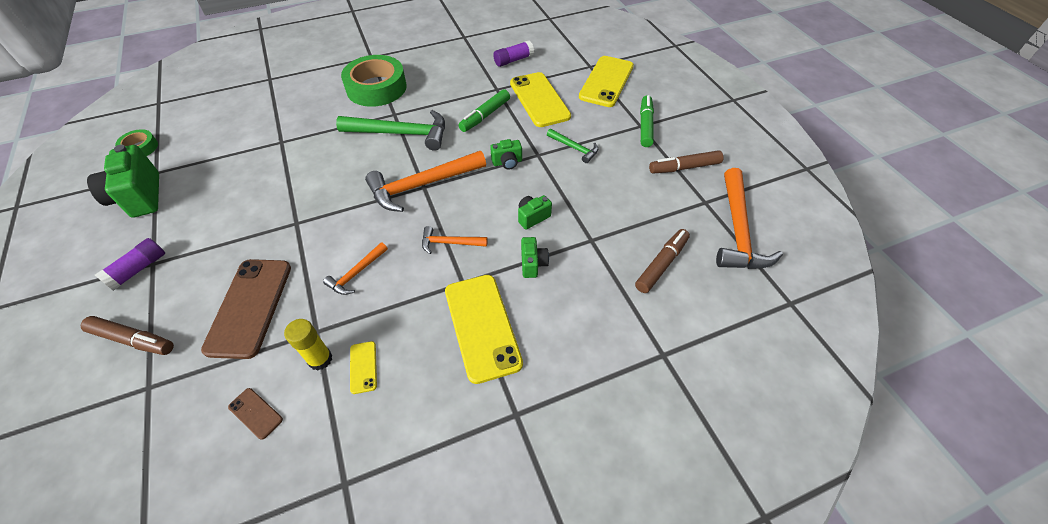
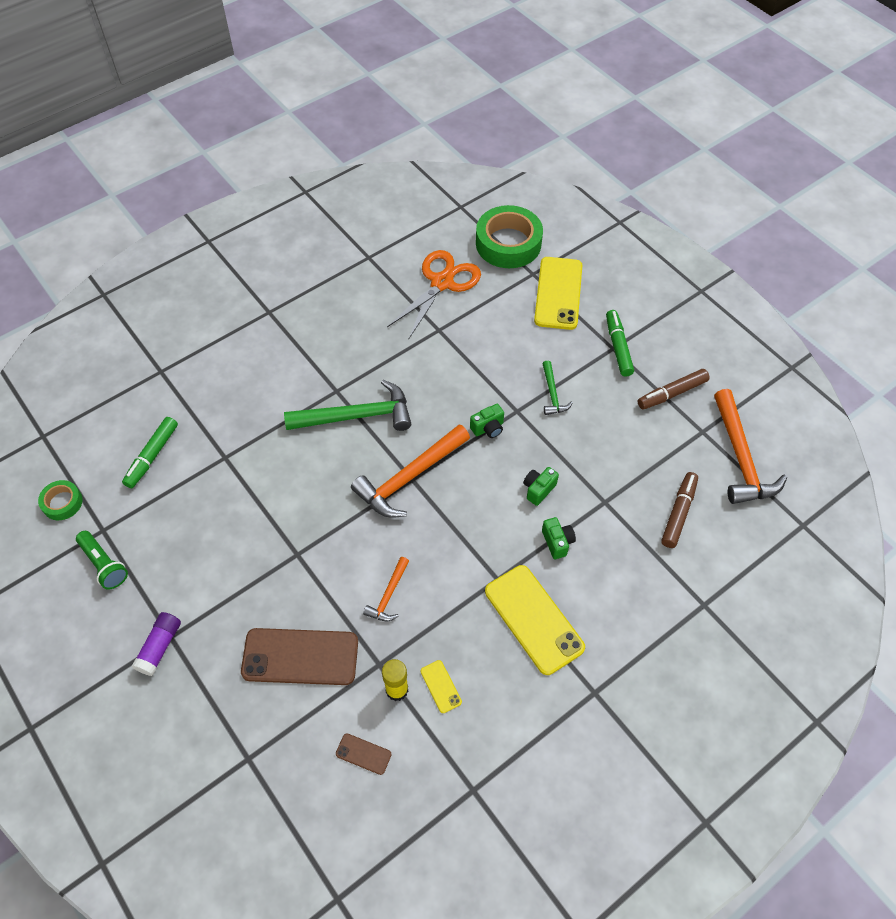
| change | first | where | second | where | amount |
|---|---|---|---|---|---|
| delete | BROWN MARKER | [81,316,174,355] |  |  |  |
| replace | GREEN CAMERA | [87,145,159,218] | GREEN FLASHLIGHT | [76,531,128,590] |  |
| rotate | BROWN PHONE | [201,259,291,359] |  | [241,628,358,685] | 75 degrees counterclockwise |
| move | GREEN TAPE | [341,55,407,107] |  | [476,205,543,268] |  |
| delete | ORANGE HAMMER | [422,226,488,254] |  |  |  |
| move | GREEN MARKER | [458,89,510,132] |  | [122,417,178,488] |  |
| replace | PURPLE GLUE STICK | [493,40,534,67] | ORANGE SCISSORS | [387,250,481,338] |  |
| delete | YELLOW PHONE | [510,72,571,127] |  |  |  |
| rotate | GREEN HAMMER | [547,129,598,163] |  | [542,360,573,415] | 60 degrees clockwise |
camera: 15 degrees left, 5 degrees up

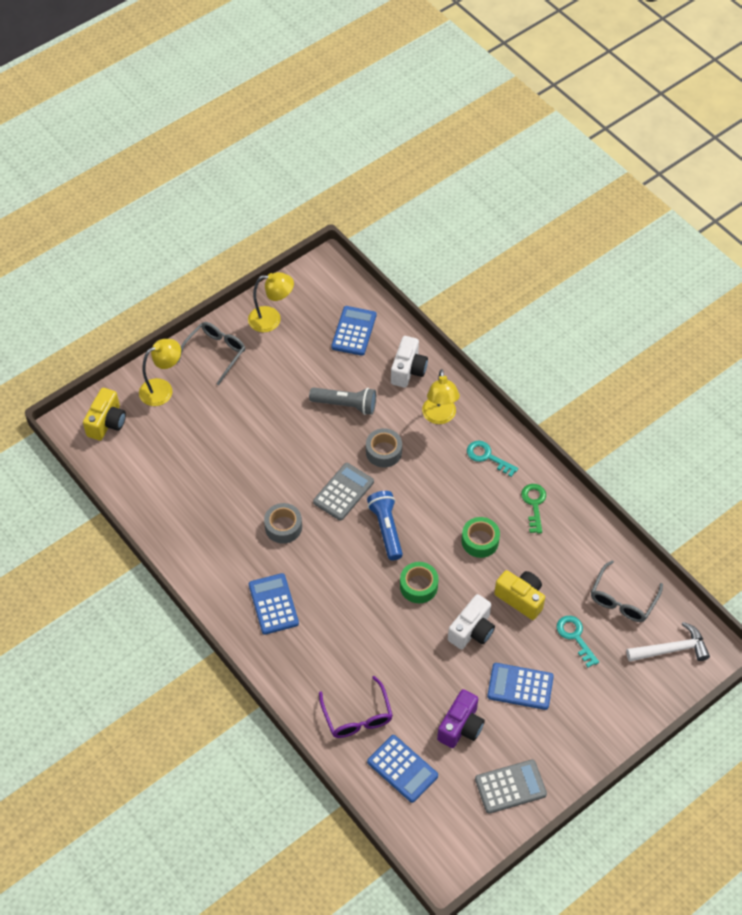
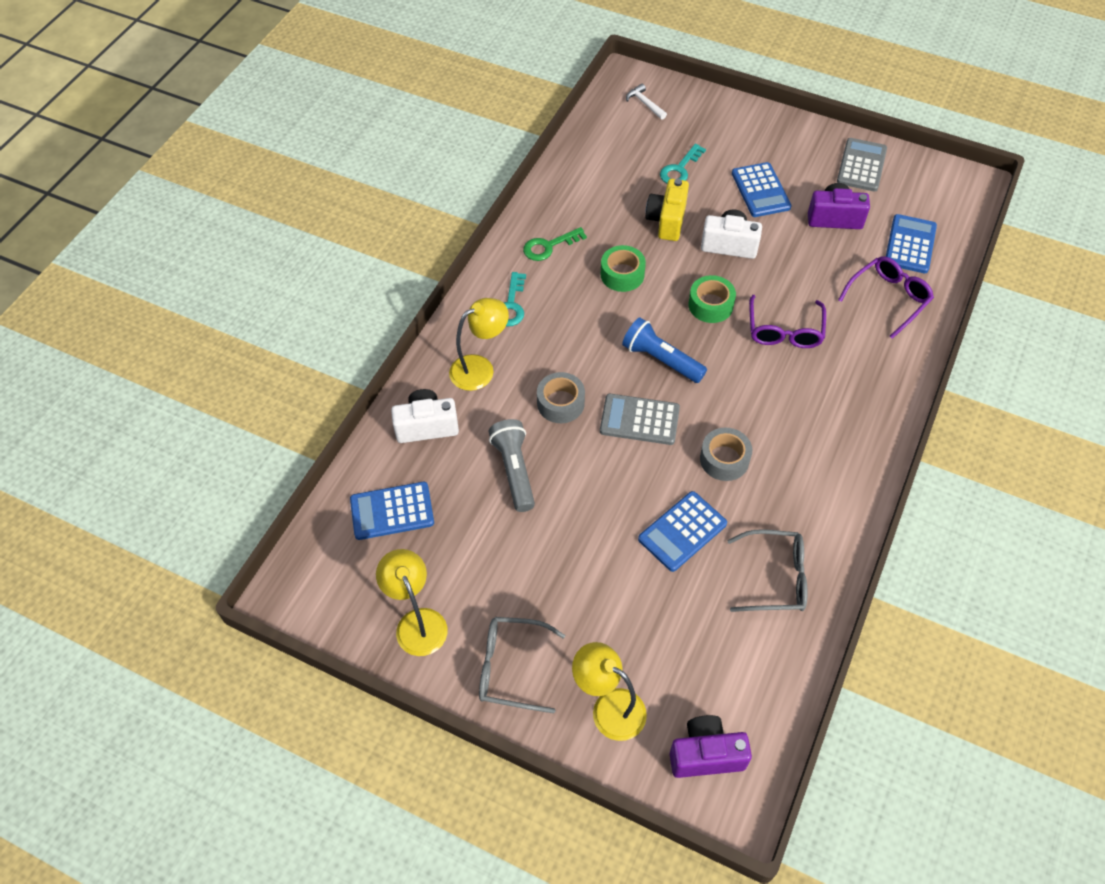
| change | first | where | second | where | amount |
|---|---|---|---|---|---|
| recolor | YELLOW CAMERA | [83,388,126,441] | PURPLE CAMERA | [669,715,752,778] |  |
| move | BLUE CALCULATOR | [249,573,299,635] |  | [638,491,727,572] |  |
| rotate | BLUE FLASHLIGHT | [367,491,403,560] |  | [622,317,707,383] | 75 degrees clockwise |
| rotate | GREY CALCULATOR | [475,759,547,814] |  | [837,138,887,192] | 60 degrees clockwise |
| move | GREY GLASSES | [591,560,663,622] |  | [727,529,808,612] |  |
| resize | WHITE HAMMER | [626,622,710,662] |  | [626,84,667,120] | x0.62 |
| insert |  |  | PURPLE GLASSES | [749,295,826,348] |  |
camera: 115 degrees left, 0 degrees up

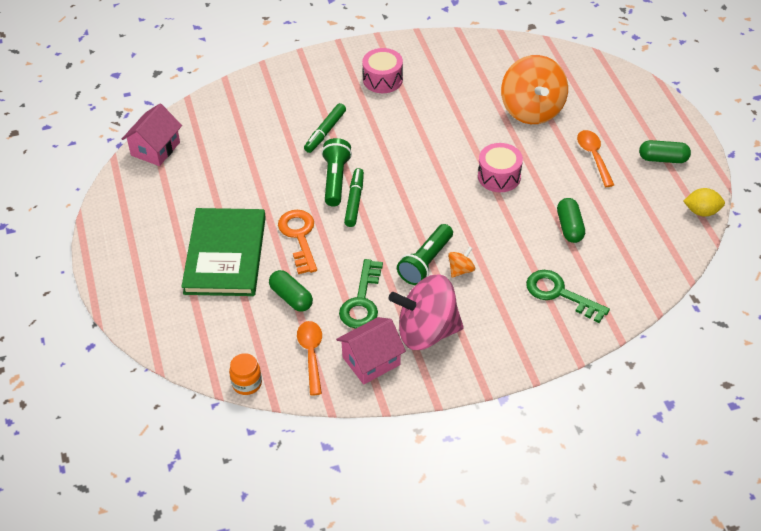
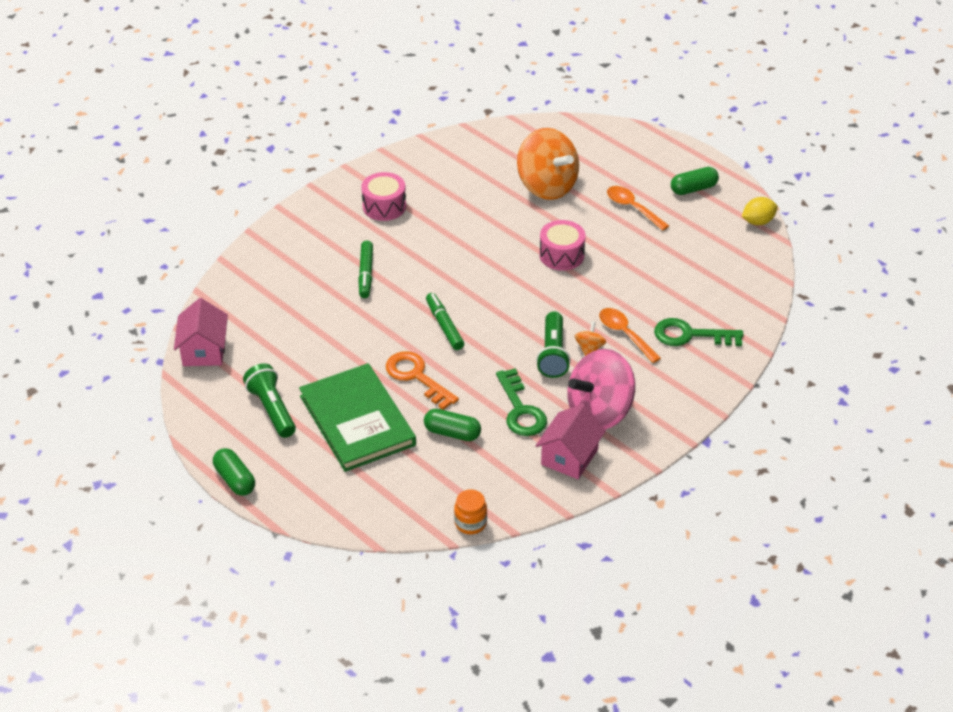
| change | first | where | second | where | amount |
|---|---|---|---|---|---|
| move | ORANGE SPOON | [297,321,322,395] |  | [599,308,661,363] |  |
| move | GREEN FLASHLIGHT | [321,138,352,206] |  | [243,363,296,438] |  |
| move | GREEN CAPSULE | [557,198,585,243] |  | [213,448,255,496] |  |
camera: 30 degrees left, 5 degrees down

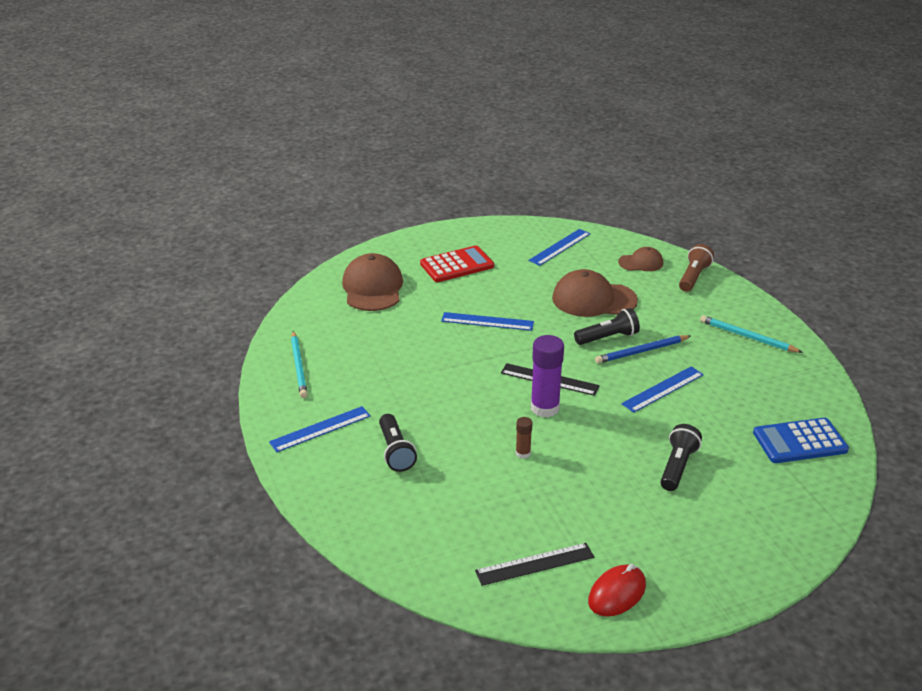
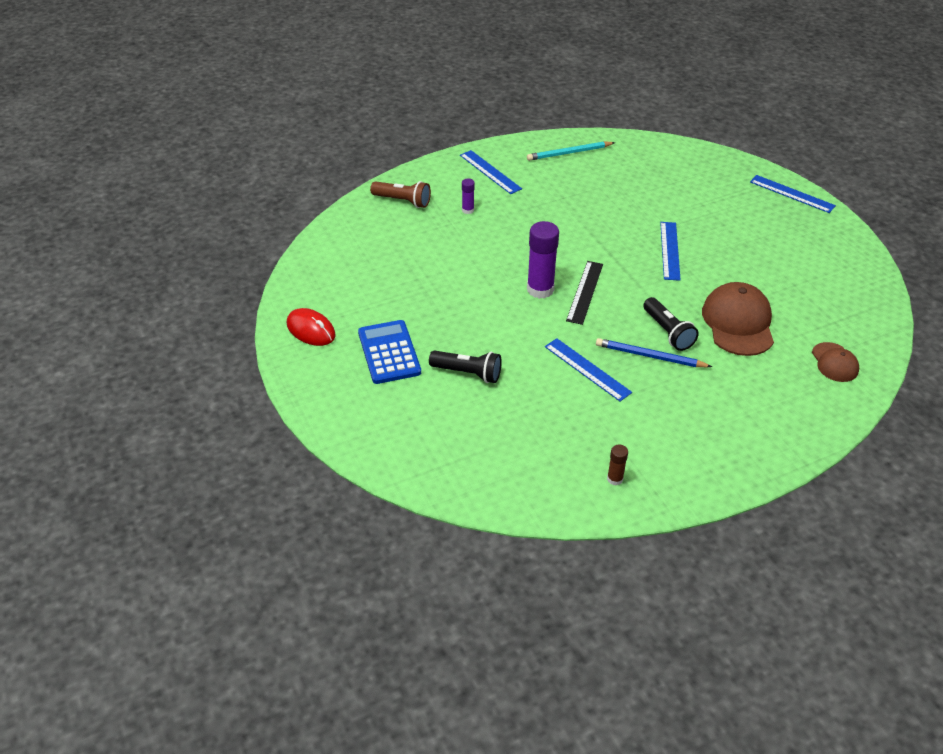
| change | first | where | second | where | amount |
|---|---|---|---|---|---|
| delete | BROWN CAP | [342,253,403,311] |  |  |  |
| replace | BLACK FLASHLIGHT | [379,414,417,472] | PURPLE GLUE STICK | [462,179,475,214] |  |
| delete | RED CALCULATOR | [420,245,494,282] |  |  |  |
| delete | BLACK RULER | [475,543,594,586] |  |  |  |
| move | BROWN GLUE STICK | [516,417,533,459] |  | [607,444,628,486] |  |
| move | BLUE RULER | [528,229,590,266] |  | [750,175,836,213] |  |
| rotate | BLUE PENCIL | [595,335,691,364] |  | [596,338,712,367] | 45 degrees counterclockwise |
| move | BROWN FLASHLIGHT | [679,244,714,292] |  | [370,181,431,208] |  |
| delete | TURQUOISE PENCIL | [700,315,803,353] |  |  |  |
| move | BLUE CALCULATOR | [753,418,849,463] |  | [358,320,421,384] |  |
camera: 85 degrees right, 10 degrees up

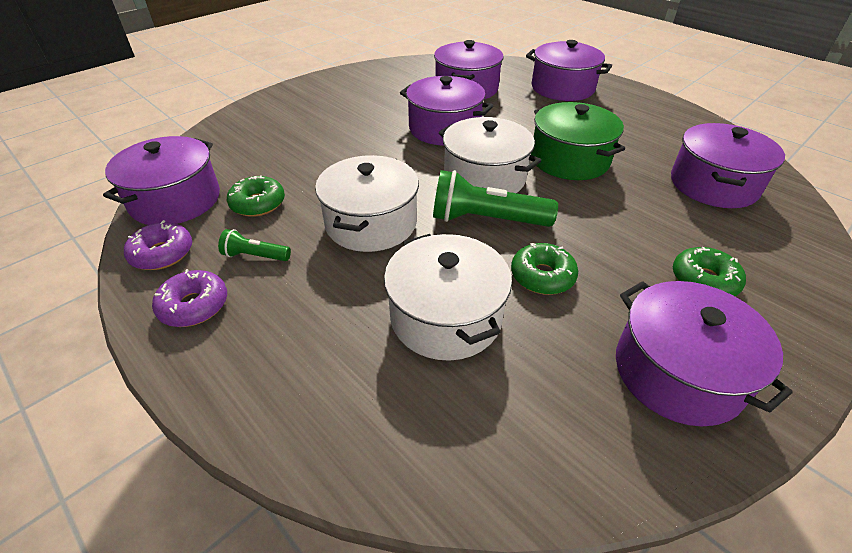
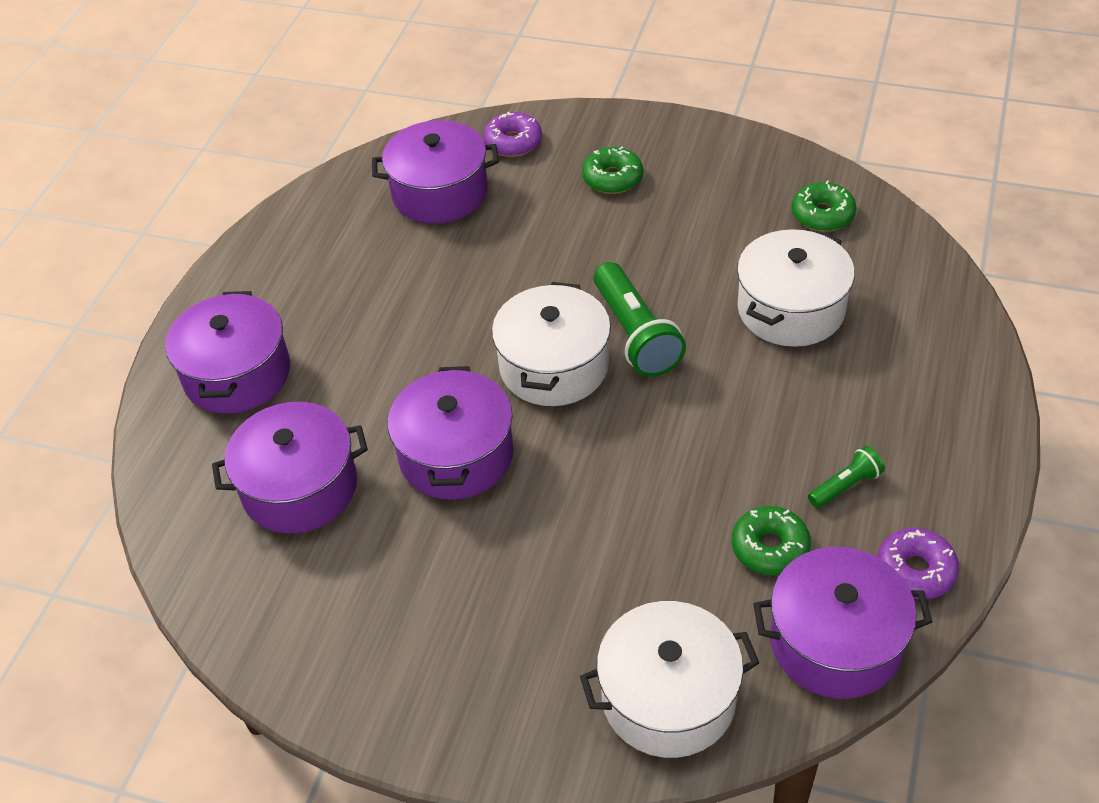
| change | first | where | second | where | amount |
|---|---|---|---|---|---|
| move | PURPLE DONUT | [152,269,227,327] |  | [483,112,542,157] |  |
| rotate | GREEN FLASHLIGHT | [218,229,291,261] |  | [808,446,885,508] | 105 degrees counterclockwise |
| move | WHITE POT | [315,155,419,252] |  | [580,601,759,758] |  |
| move | GREEN DONUT | [511,243,578,295] |  | [792,180,856,232] |  |
| delete | GREEN POT | [531,102,625,180] |  |  |  |
| delete | PURPLE POT | [616,281,793,426] |  |  |  |
camera: 115 degrees left, 5 degrees up

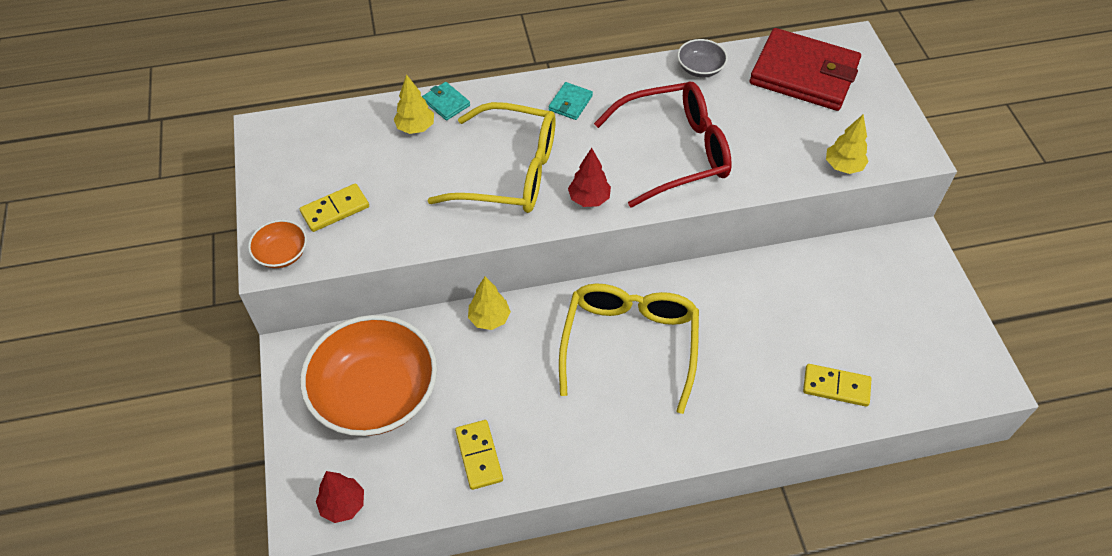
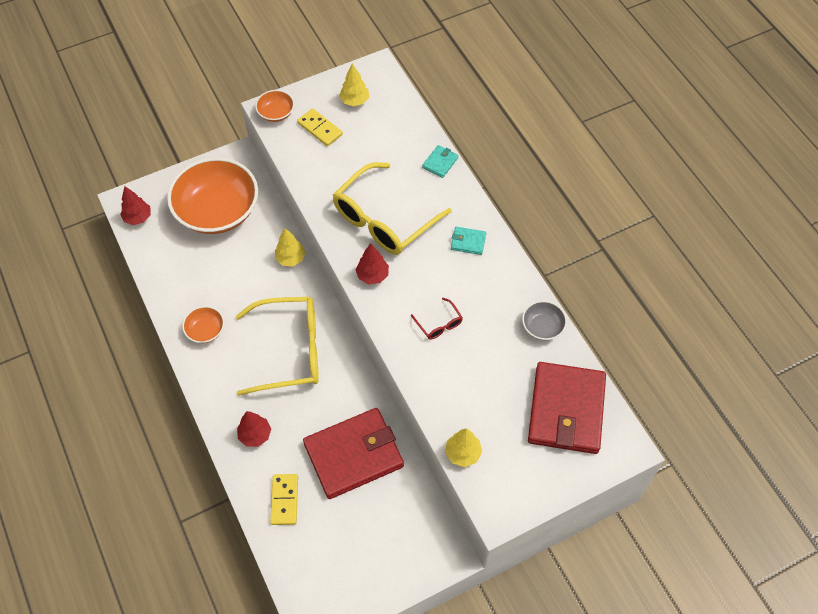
| change | first | where | second | where | amount |
|---|---|---|---|---|---|
| move | YELLOW TREE | [394,74,434,134] |  | [339,64,369,106] |  |
| rotate | YELLOW GLASSES | [427,102,556,213] |  | [333,162,452,255] | 45 degrees clockwise |
| delete | YELLOW DOMINO | [455,420,503,490] |  |  |  |
| resize | RED GLASSES | [594,82,732,208] |  | [411,298,463,340] | x0.42 |
| insert |  |  | ORANGE BOWL | [182,306,224,343] |  |
| insert |  |  | RED TREE | [237,411,271,447] |  |
| insert |  |  | RED WALLET | [303,408,404,499] |  |
camera: 75 degrees right, 5 degrees up

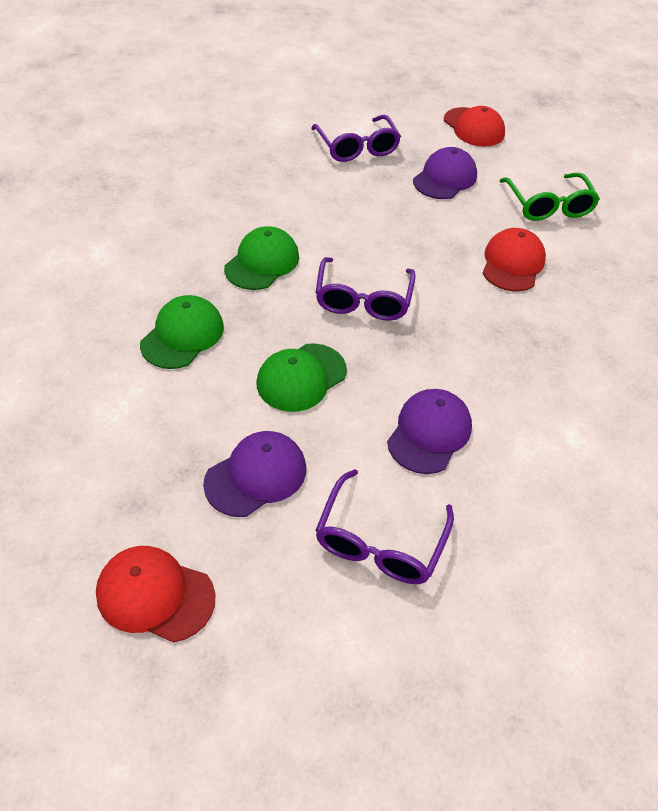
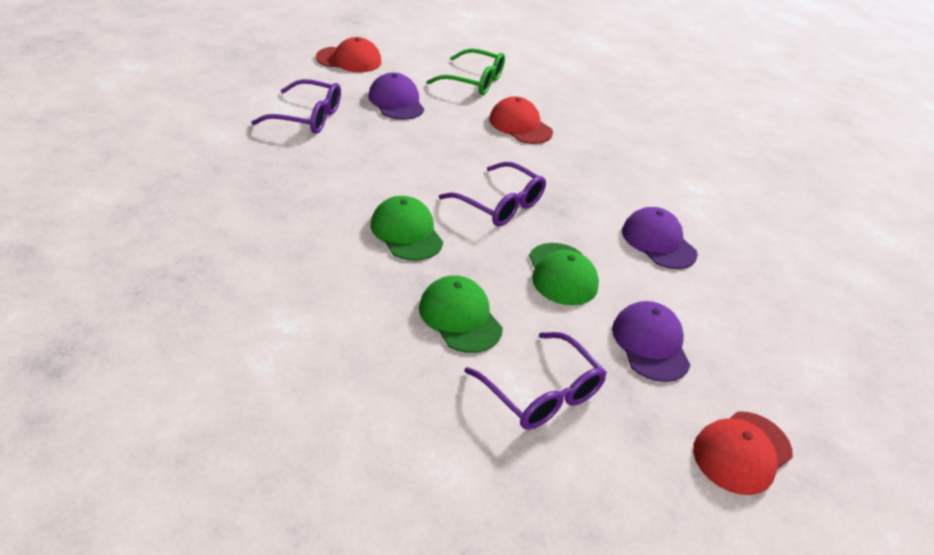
| change | first | where | second | where | amount |
|---|---|---|---|---|---|
| move | PURPLE GLASSES | [315,469,454,584] |  | [464,332,607,430] |  |
camera: 60 degrees left, 10 degrees down

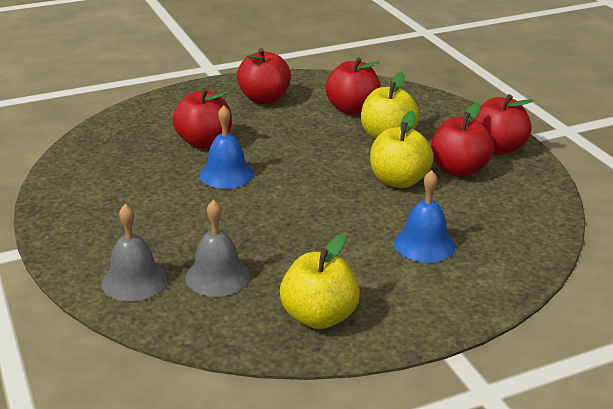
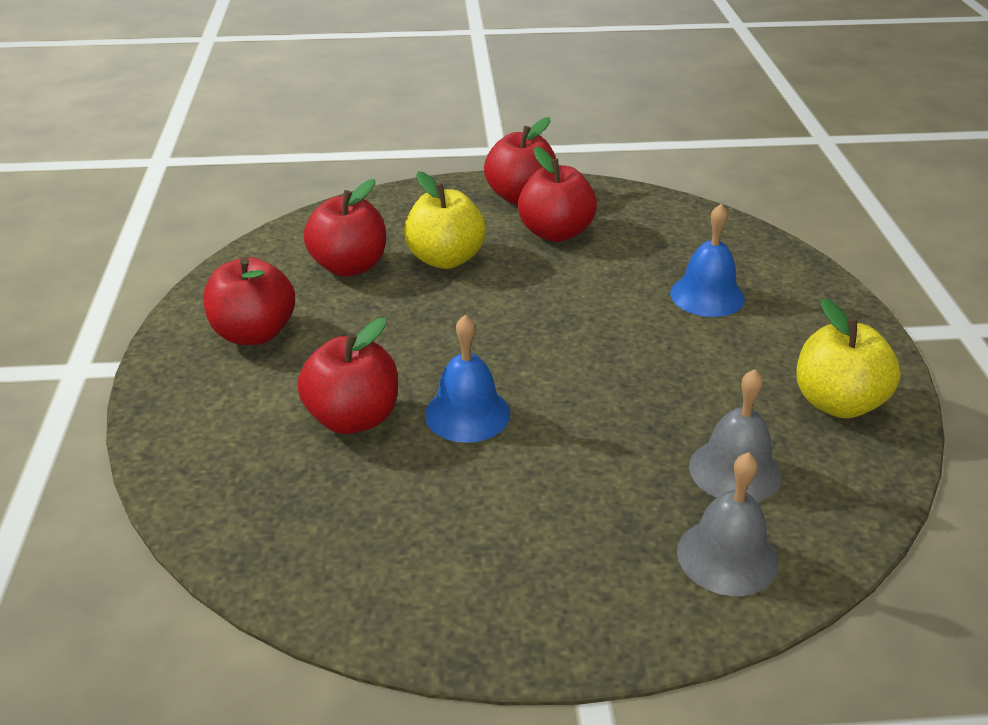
| change | first | where | second | where | amount |
|---|---|---|---|---|---|
| delete | YELLOW APPLE | [370,111,434,188] |  |  |  |
camera: 70 degrees left, 5 degrees up

